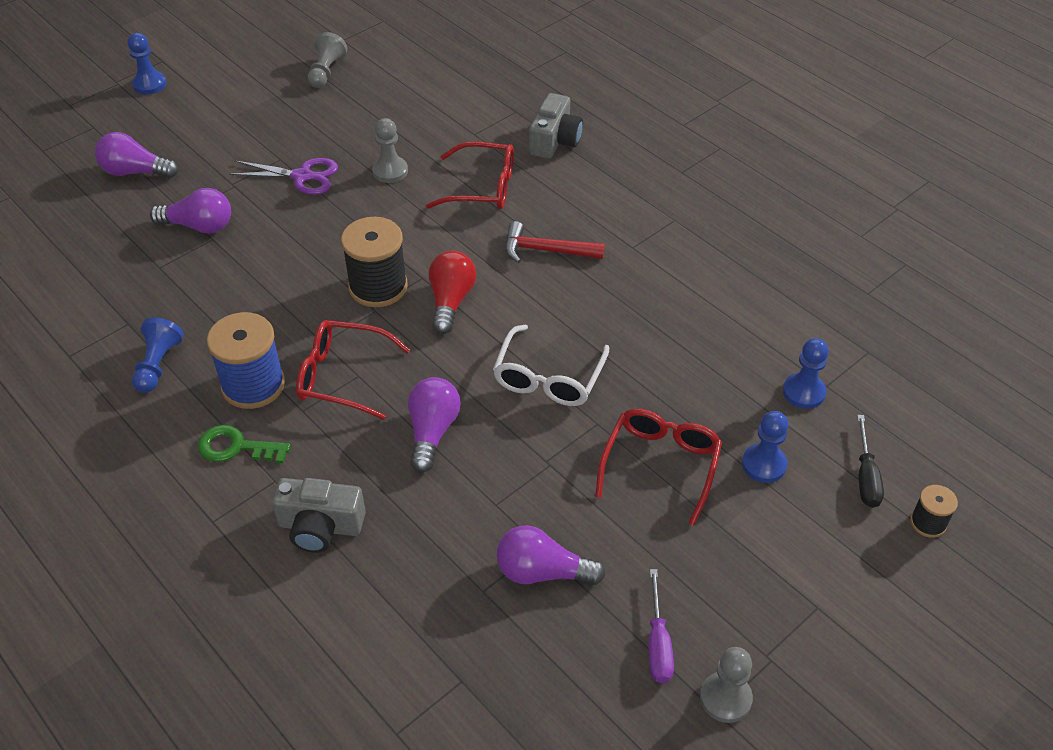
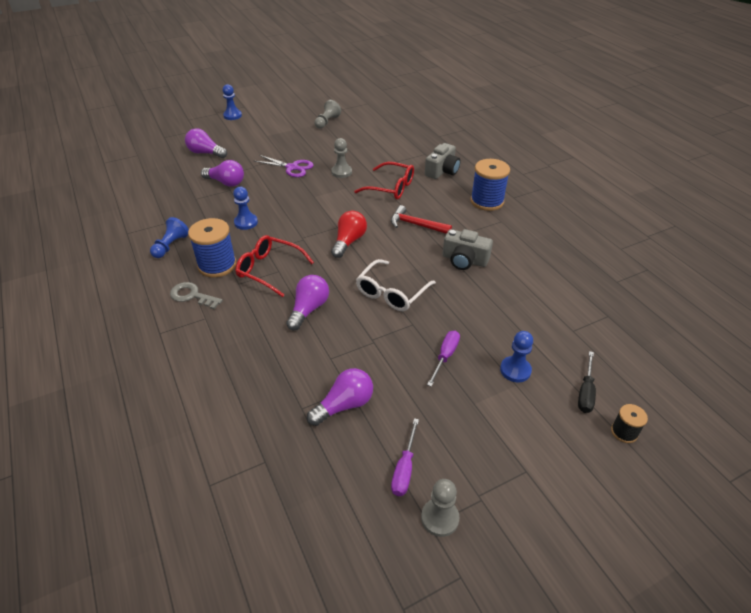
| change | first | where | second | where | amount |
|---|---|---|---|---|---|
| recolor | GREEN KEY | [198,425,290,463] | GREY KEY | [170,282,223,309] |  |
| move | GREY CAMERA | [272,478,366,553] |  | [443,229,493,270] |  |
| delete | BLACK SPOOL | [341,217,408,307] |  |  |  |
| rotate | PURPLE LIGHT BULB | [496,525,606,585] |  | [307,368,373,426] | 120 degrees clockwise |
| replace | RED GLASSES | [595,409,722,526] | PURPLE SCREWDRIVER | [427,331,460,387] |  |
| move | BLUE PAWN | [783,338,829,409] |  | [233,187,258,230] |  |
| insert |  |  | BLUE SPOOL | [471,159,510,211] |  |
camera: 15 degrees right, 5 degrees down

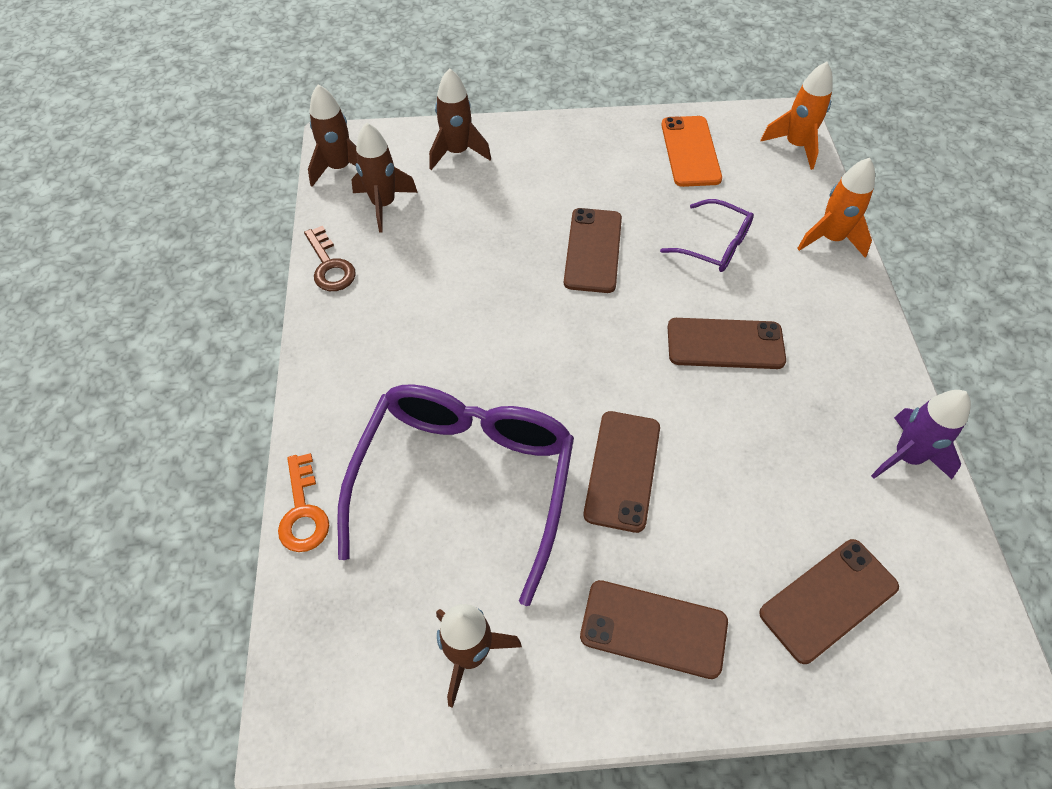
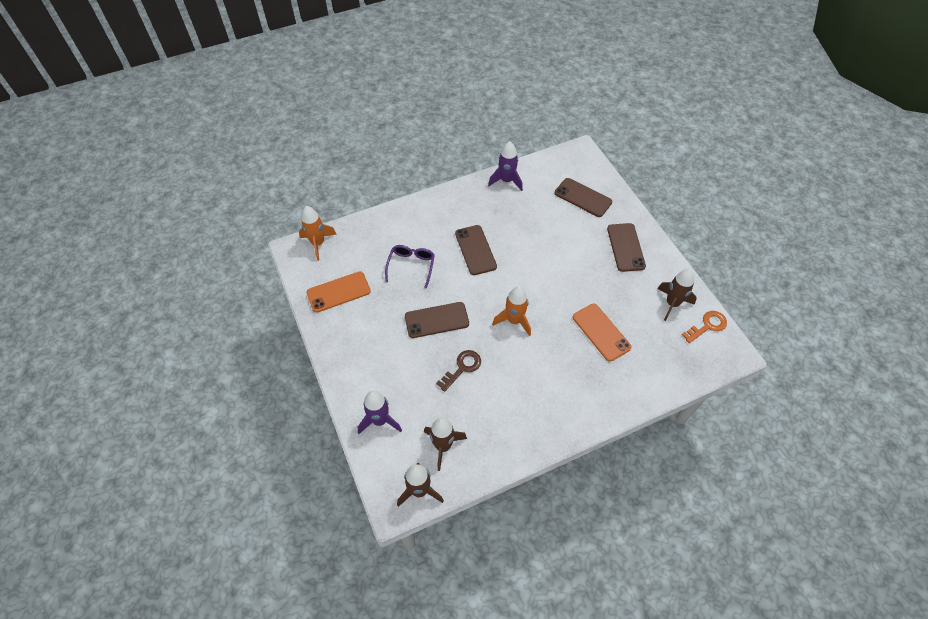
| change | first | where | second | where | amount |
|---|---|---|---|---|---|
| move | ORANGE KEY | [278,453,329,552] |  | [682,311,727,343] |  |
| move | BROWN KEY | [304,226,356,291] |  | [436,350,481,392] |  |
| replace | PURPLE GLASSES | [337,384,574,606] | ORANGE PHONE | [573,304,632,362] |  |
| recolor | BROWN ROCKET | [429,68,491,170] | PURPLE ROCKET | [358,391,402,434] |  |
| delete | BROWN PHONE | [583,411,660,533] |  |  |  |
| move | ORANGE ROCKET | [797,158,875,258] |  | [492,286,531,336] |  |
camera: 110 degrees left, 0 degrees up

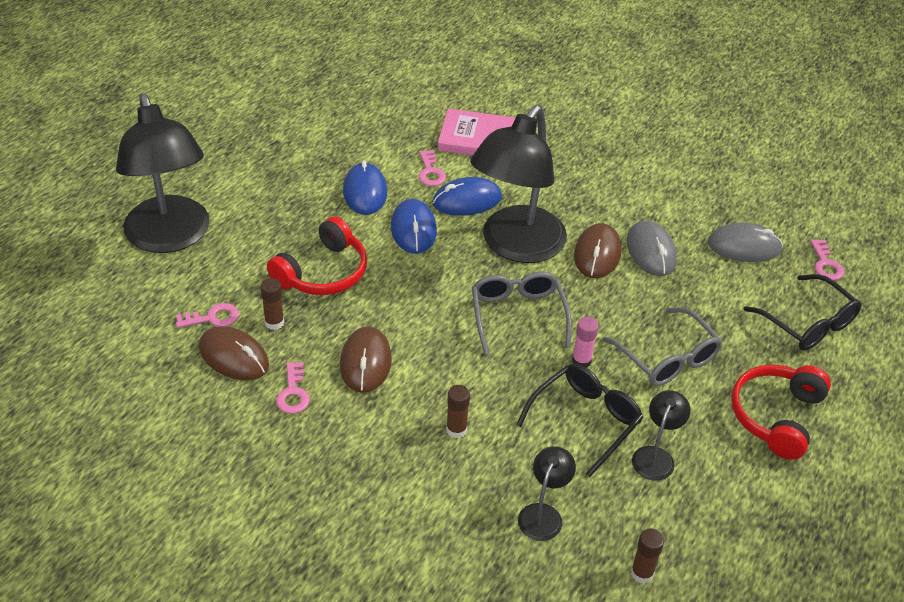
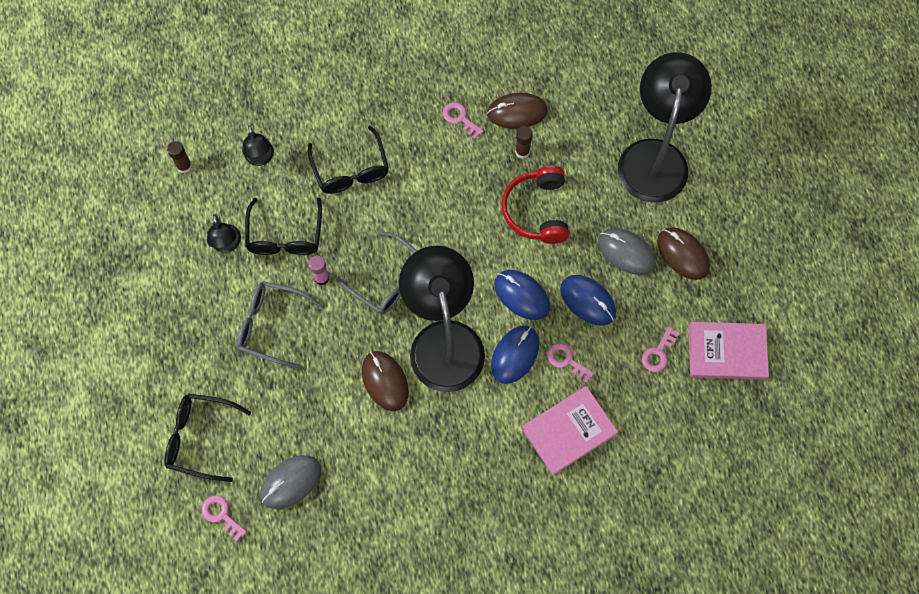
| change | first | where | second | where | amount |
|---|---|---|---|---|---|
| rotate | BLACK LAMP | [116,94,209,253] |  | [618,52,712,203] | 75 degrees clockwise |
| move | PINK KEY | [176,303,239,328] |  | [642,326,679,372] |  |
| move | BROWN MOUSE | [340,326,392,393] |  | [657,227,710,280] |  |
| replace | BROWN GLUE STICK | [446,385,470,438] | BLACK GLASSES | [308,126,389,194] |  |
| move | GREY MOUSE | [627,221,677,276] |  | [598,228,656,275] |  |
| delete | RED HEADPHONES | [731,364,831,460] |  |  |  |
| insert |  |  | PINK BOOK | [688,322,769,380] |  |
camera: 140 degrees right, 25 degrees up

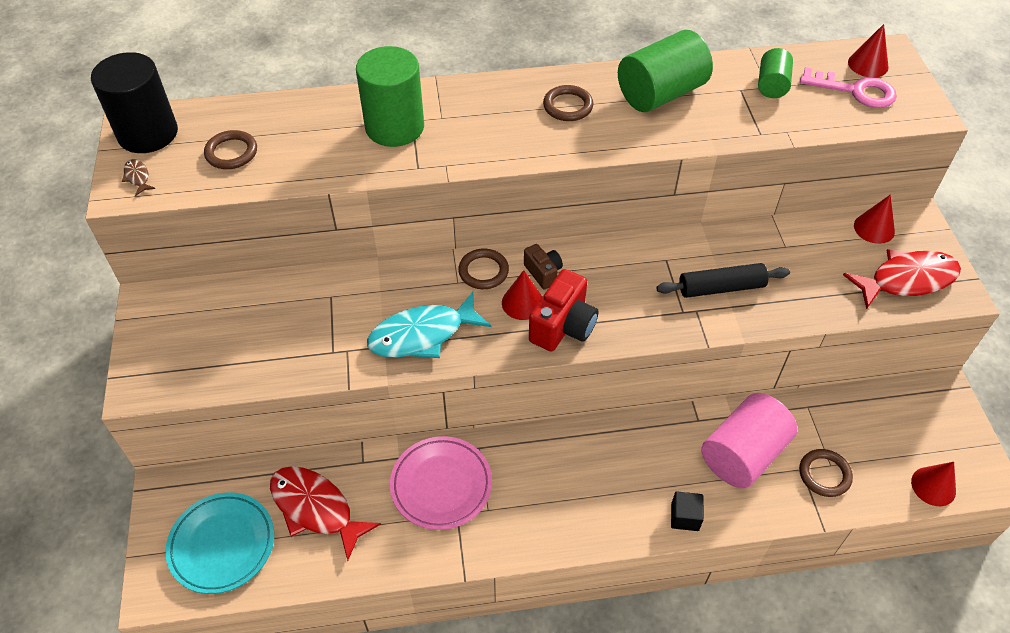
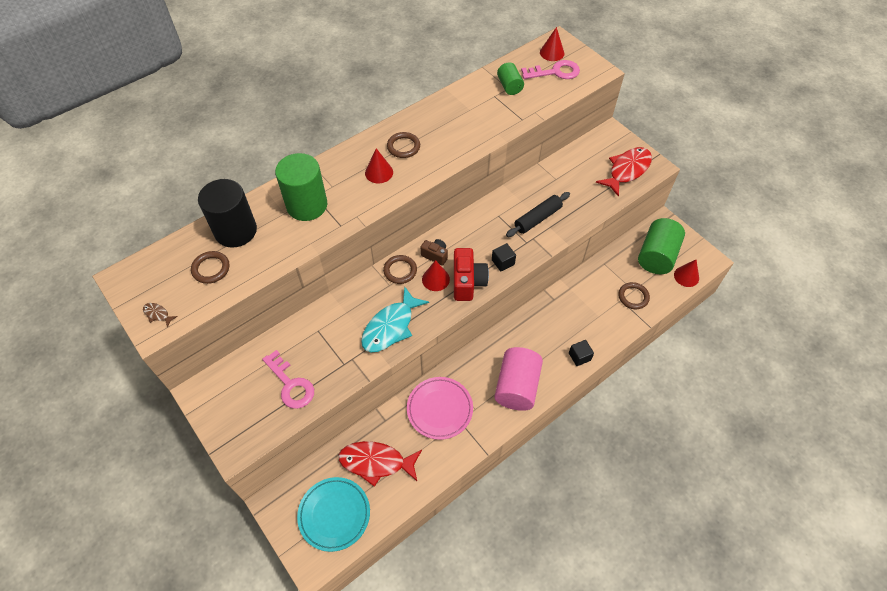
| change | first | where | second | where | amount |
|---|---|---|---|---|---|
| move | BLACK CYLINDER | [91,52,178,153] |  | [198,179,257,248] |  |
| move | GREEN CYLINDER | [618,30,713,112] |  | [638,218,685,274] |  |
| move | PINK CYLINDER | [701,393,797,488] |  | [494,347,543,411] |  |
| move | RED CONE | [854,194,895,244] |  | [365,148,393,183] |  |
| insert |  |  | PINK KEY | [262,350,314,409] |  |
| insert |  |  | BLACK CUBE | [492,243,516,272] |  |
camera: 30 degrees left, 5 degrees up

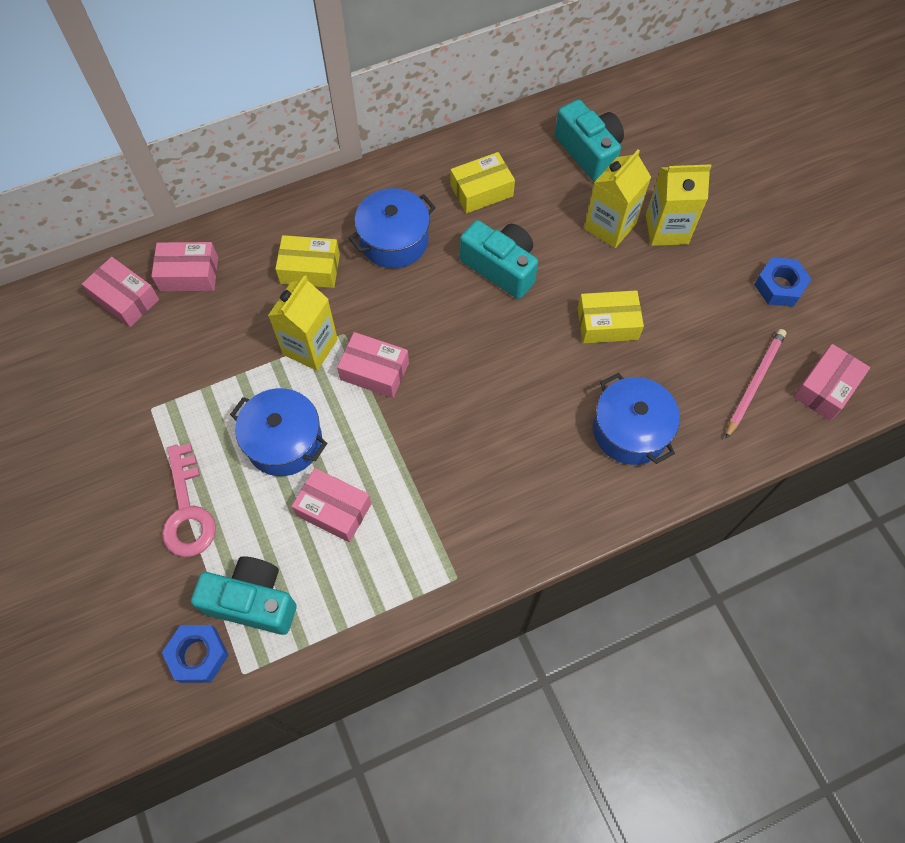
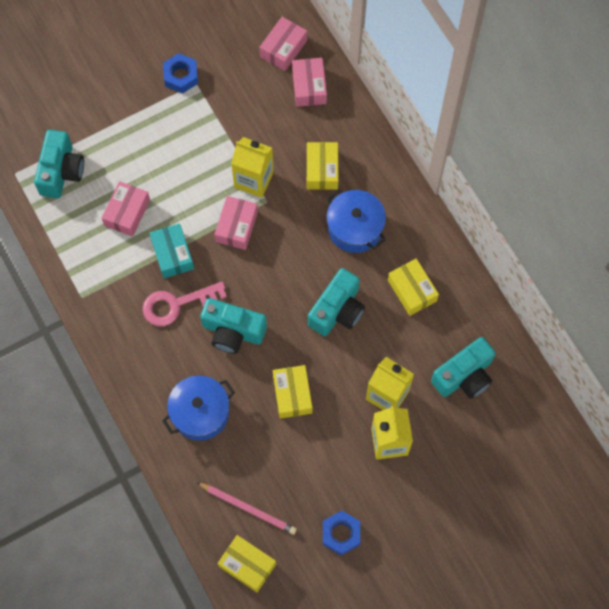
| change | first | where | second | where | amount |
|---|---|---|---|---|---|
| move | PINK KEY | [162,444,216,557] |  | [142,281,227,326] |  |
| move | BLUE NUT | [162,625,229,683] |  | [163,53,198,94] |  |
| delete | BLUE POT | [230,388,327,476] |  |  |  |
| recolor | PINK BOX | [793,344,870,421] | YELLOW BOX | [218,535,276,593] |  |
| insert |  |  | TURQUOISE BOX | [149,223,194,278] |  |
| insert |  |  | TURQUOISE CAMERA | [200,298,267,354] |  |
camera: 85 degrees right, 5 degrees up

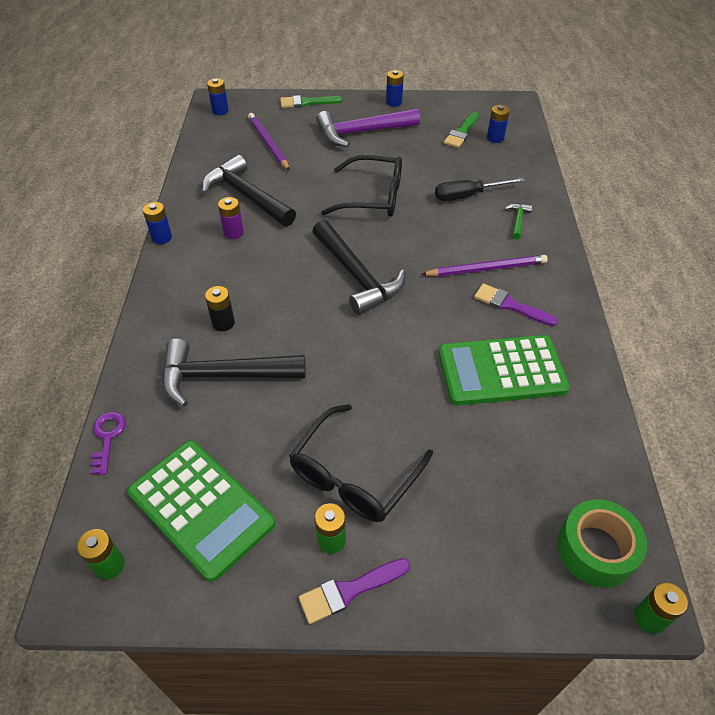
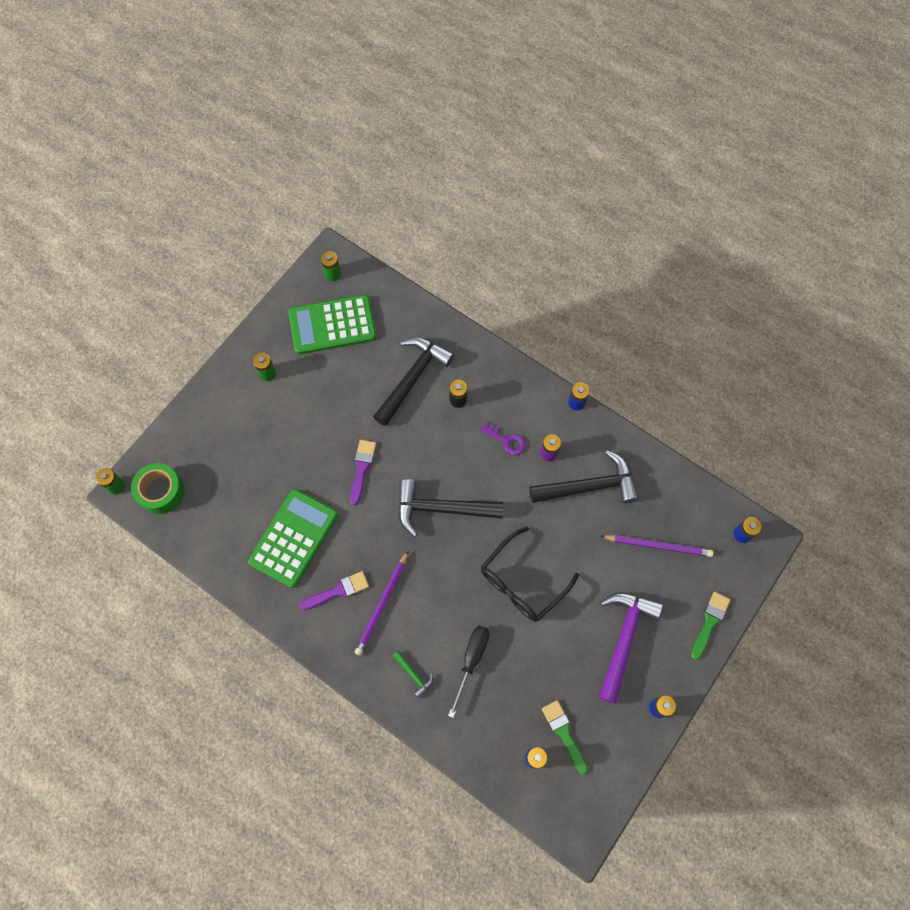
| change | first | where | second | where | amount |
|---|---|---|---|---|---|
| move | PURPLE KEY | [91,412,126,475] |  | [480,422,526,455] |  |
| delete | BLACK GLASSES | [289,404,433,522] |  |  |  |
| move | PURPLE BRUSH | [299,558,410,624] |  | [350,440,376,505] |  |
camera: 125 degrees right, 20 degrees up

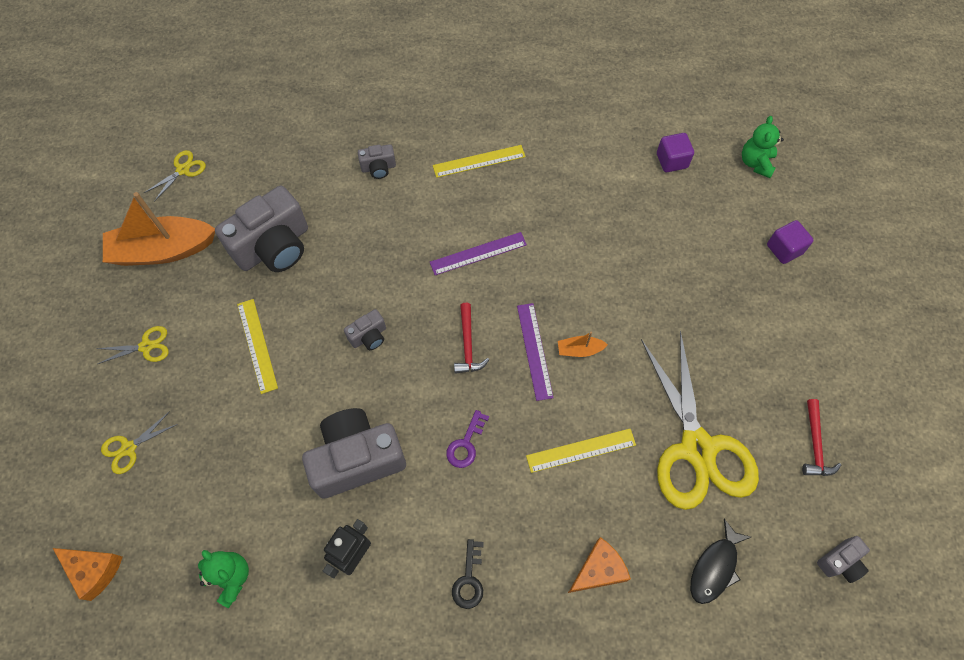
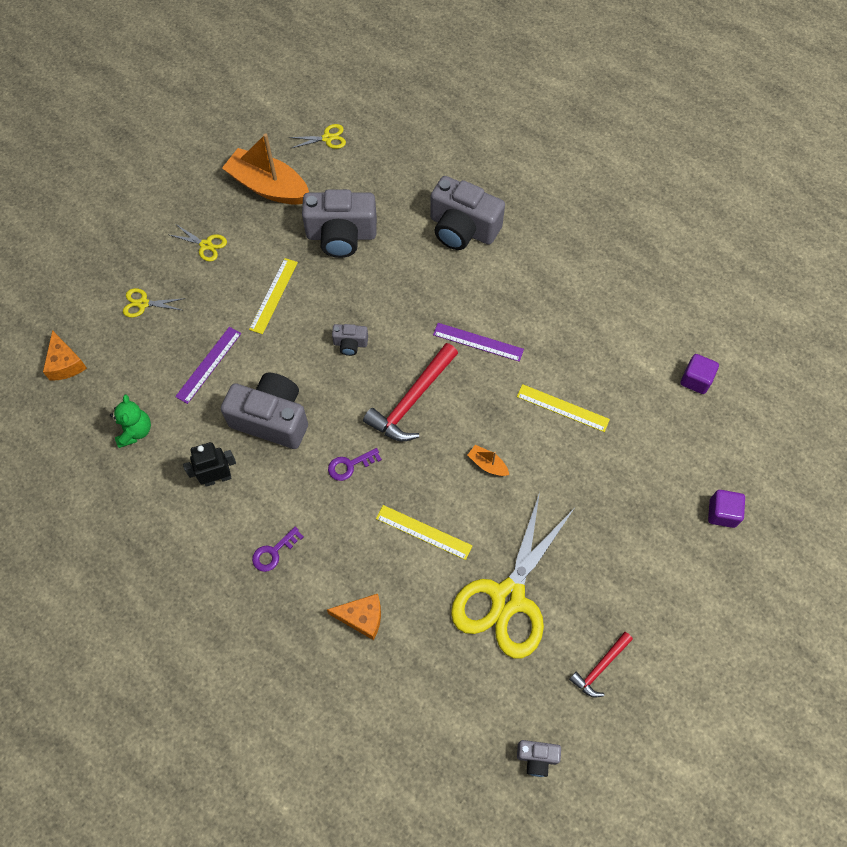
| change | first | where | second | where | amount |
|---|---|---|---|---|---|
| resize | GREY CAMERA | [358,144,396,179] |  | [430,176,505,250] | x2.17 |
| move | YELLOW RULER | [433,145,526,178] |  | [517,384,610,432] |  |
| recolor | BLACK KEY | [452,539,484,609] | PURPLE KEY | [252,527,304,572] |  |
| resize | RED HAMMER | [454,303,489,374] |  | [363,343,458,441] | x1.76 |
| move | PURPLE RULER | [517,303,554,401] |  | [175,327,241,404] |  |
| delete | BLACK FISH | [690,519,751,604] |  |  |  |
| delete | GREEN TEDDY BEAR | [742,116,784,178] |  |  |  |
camera: 40 degrees right, 0 degrees up

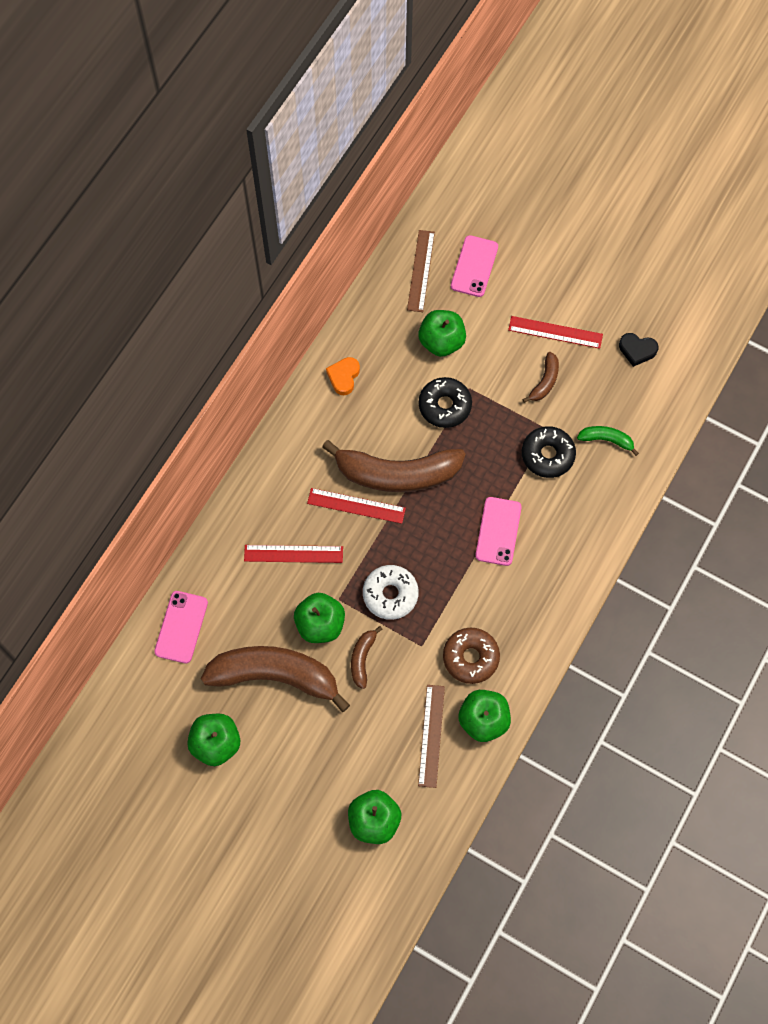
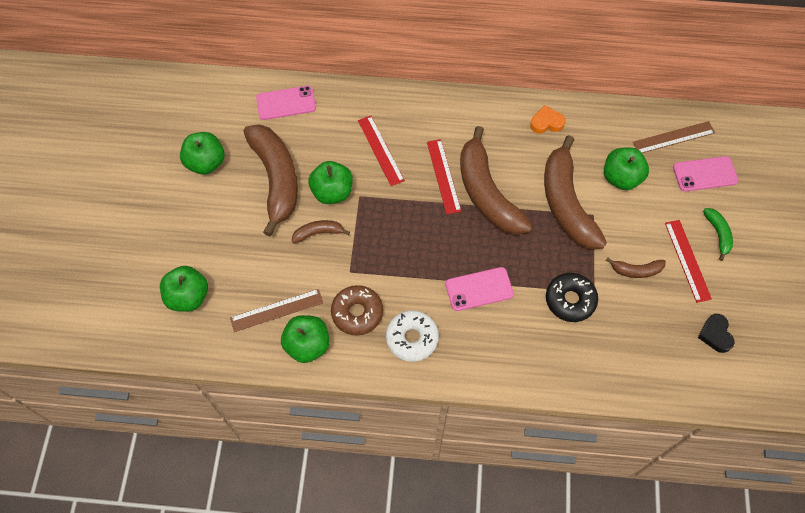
| change | first | where | second | where | amount |
|---|---|---|---|---|---|
| move | WHITE DONUT | [363,565,419,620] |  | [386,310,439,362] |  |
| replace | BLACK DONUT | [419,377,472,428] | BROWN BANANA | [544,135,607,249] |  |
| move | GREEN BANANA | [577,426,639,456] |  | [703,208,733,261] |  |
camera: 65 degrees right, 5 degrees down

